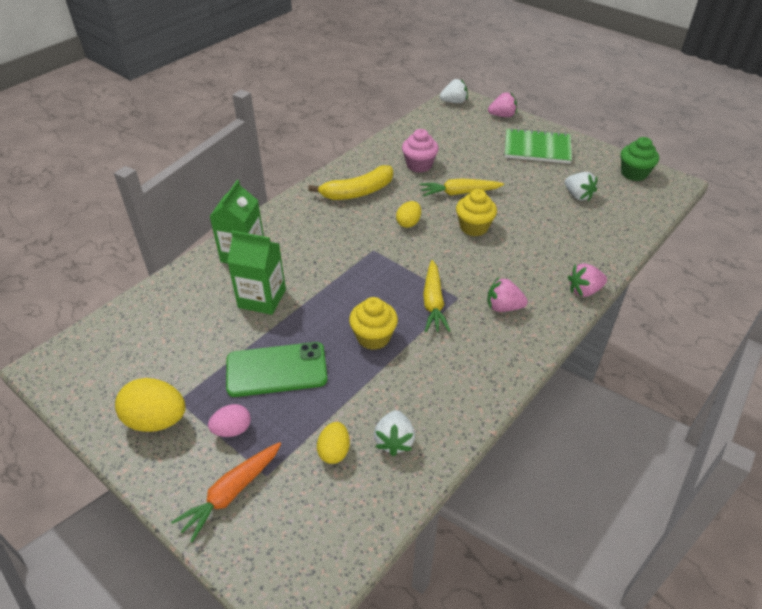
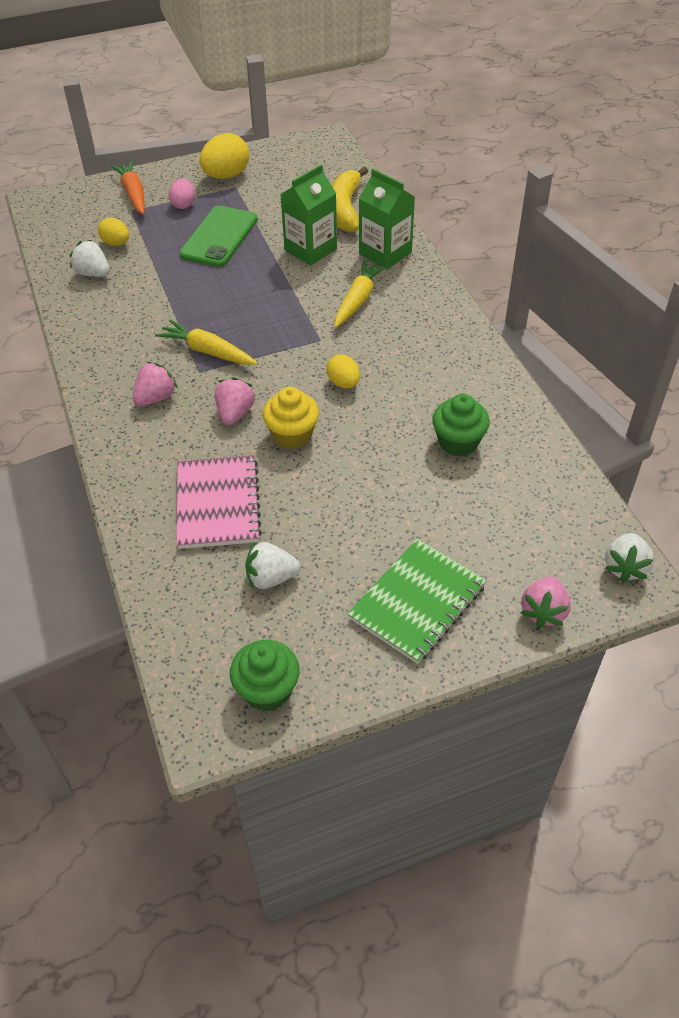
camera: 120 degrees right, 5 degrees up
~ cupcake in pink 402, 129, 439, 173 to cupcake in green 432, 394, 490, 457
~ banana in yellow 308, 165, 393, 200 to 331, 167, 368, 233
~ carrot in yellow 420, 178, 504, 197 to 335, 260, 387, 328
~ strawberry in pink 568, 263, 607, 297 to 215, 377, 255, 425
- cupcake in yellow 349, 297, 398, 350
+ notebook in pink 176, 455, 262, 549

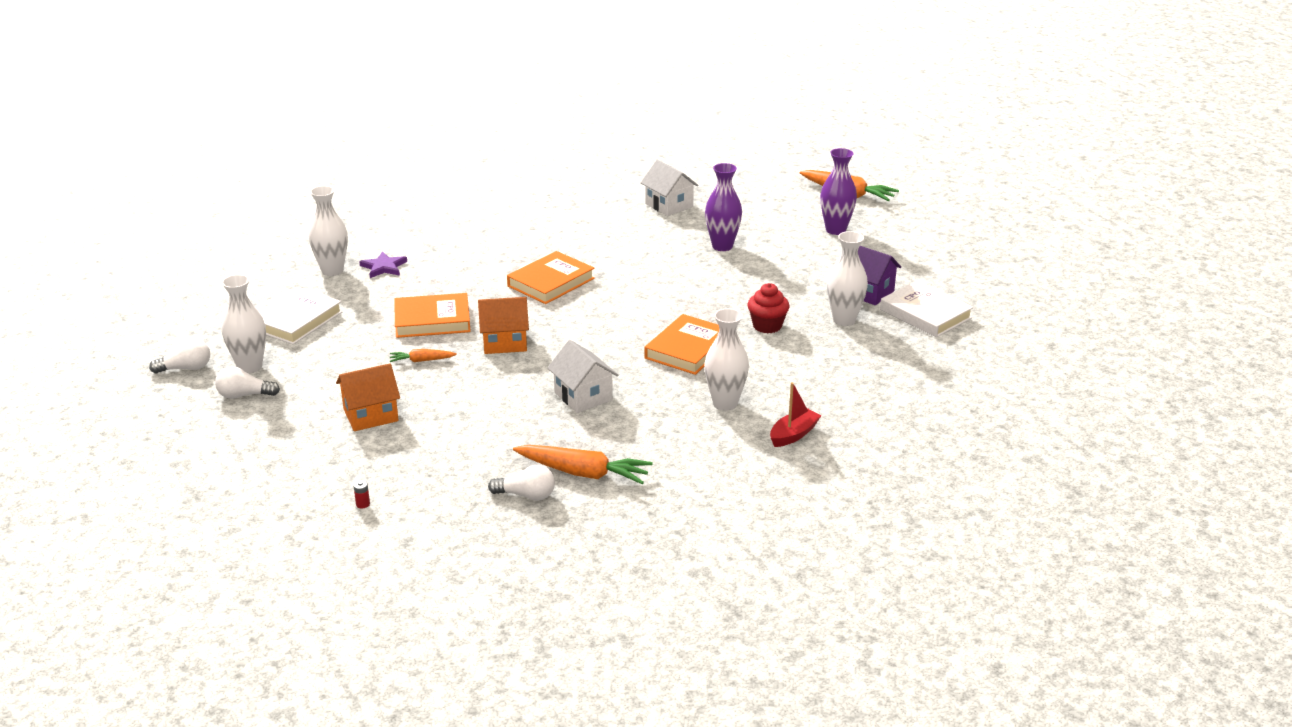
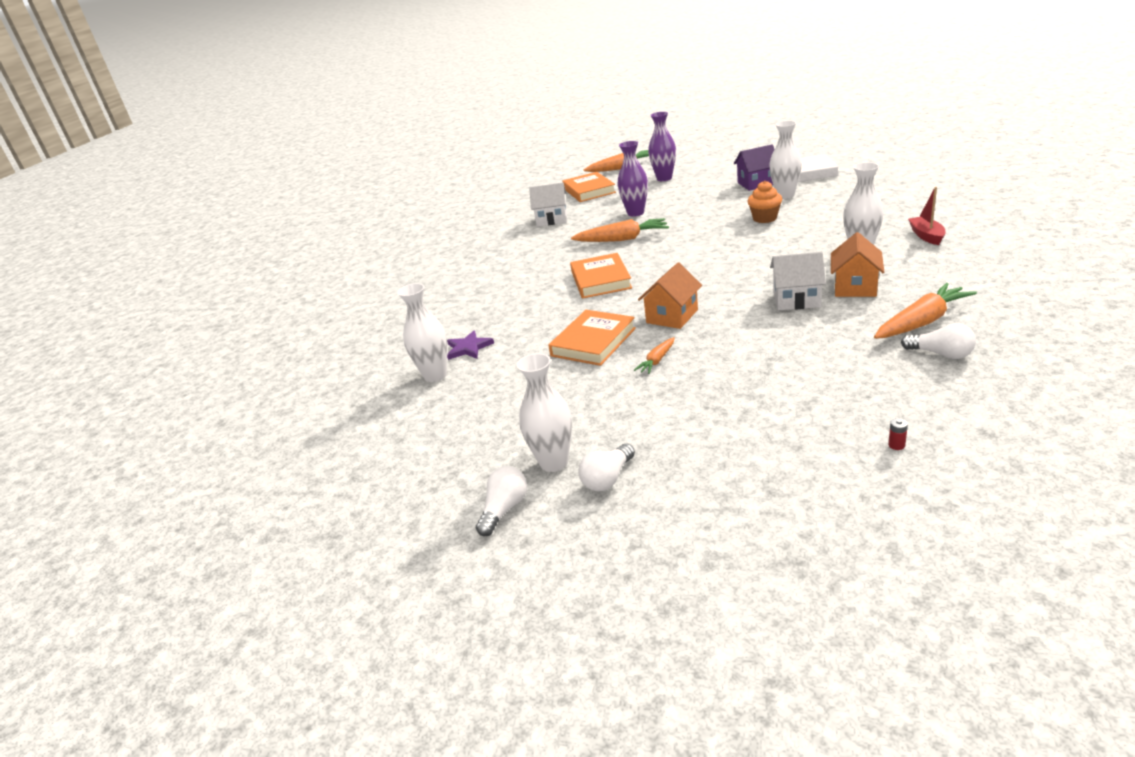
camera: 45 degrees left, 0 degrees up
~ cupcake in red 748, 283, 789, 333 to cupcake in orange 747, 181, 782, 223
- book in white 259, 287, 342, 345
~ book in orange 644, 314, 719, 375 to 562, 172, 616, 202
~ house in orange 336, 363, 400, 431 to 831, 232, 884, 297
~ light bulb in white 488, 465, 555, 501 = 901, 323, 976, 359 75 degrees clockwise
+ carrot in orange 571, 218, 669, 242

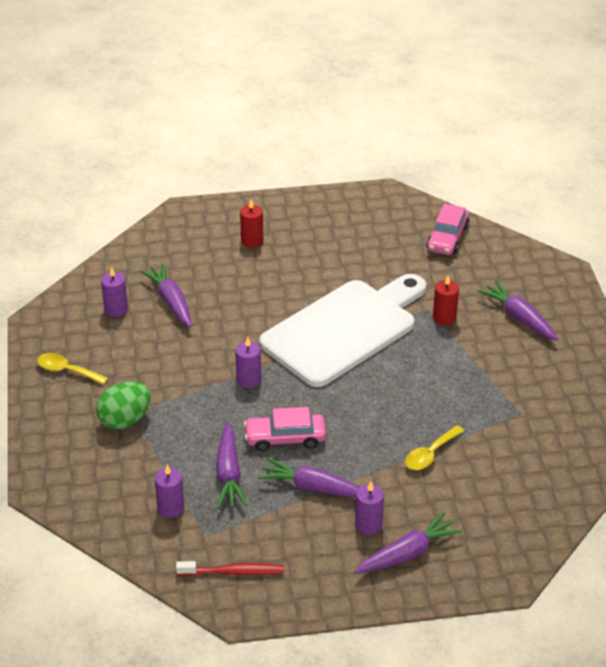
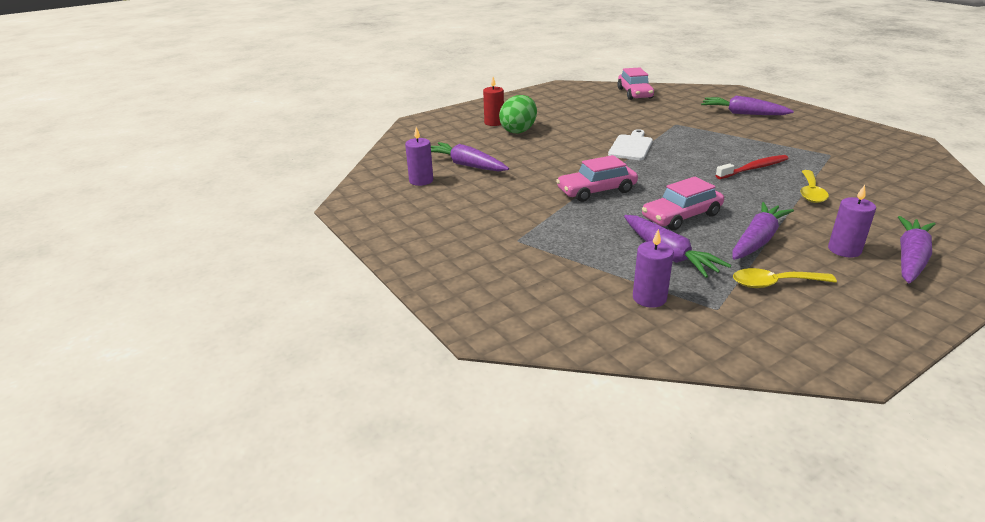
camera: 25 degrees left, 10 degrees down
~ cutting board in white 259, 274, 426, 387 = 608, 129, 653, 160 x0.42
- candle in red 433, 276, 459, 325
~ candle in purple 235, 337, 261, 388 to car in pink 556, 155, 638, 202
~ spoon in yellow 37, 353, 108, 385 to 733, 268, 837, 288
~ egg in green 96, 382, 151, 429 to 499, 95, 537, 133
~ carrot in purple 258, 458, 360, 498 = 733, 202, 794, 260 135 degrees clockwise
~ toothbrush in red 176, 561, 284, 576 to 715, 155, 789, 179

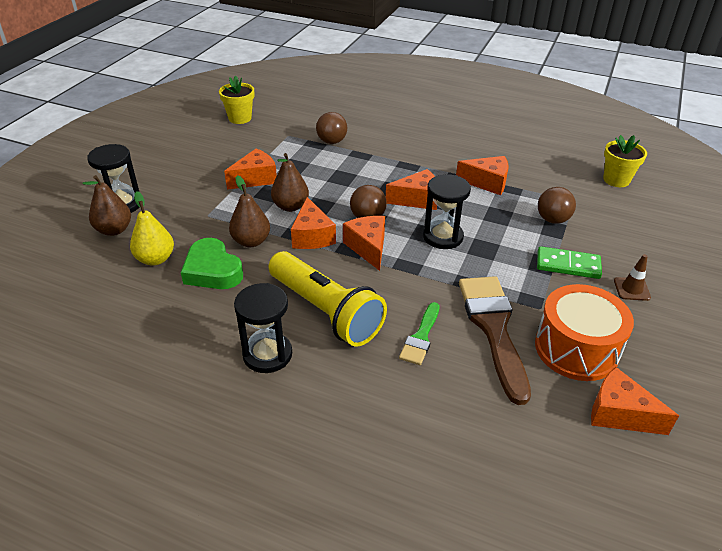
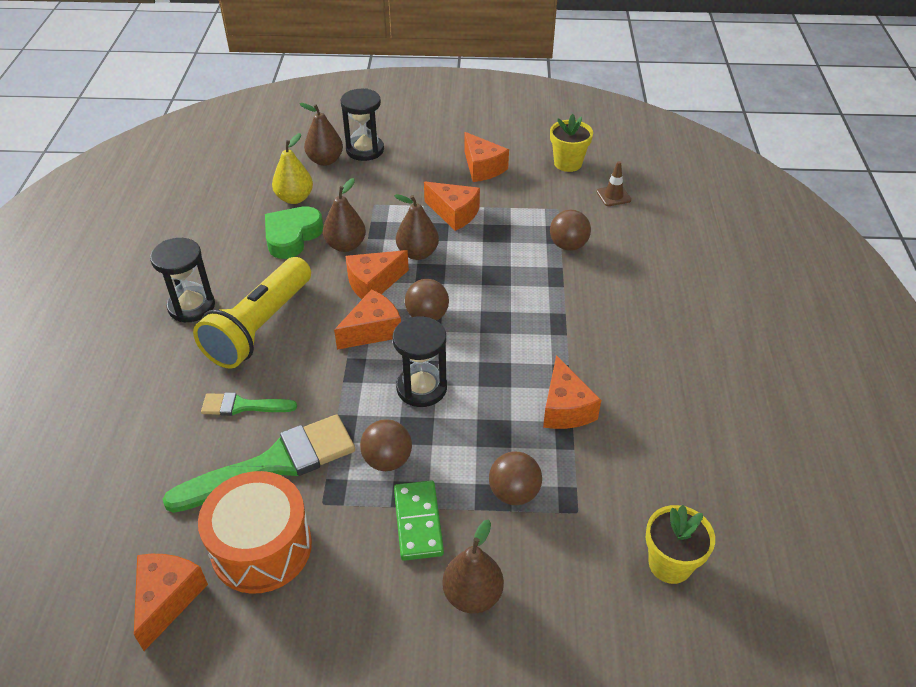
camera: 70 degrees right, 5 degrees up
~ cheese in orange 386, 169, 437, 210 to 464, 132, 509, 182
~ traffic cone in brown 614, 254, 651, 301 to 596, 161, 631, 206
~ brush in brown 459, 276, 531, 405 to brush in green 162, 414, 355, 513
+ ball in brown 360, 419, 412, 471
+ pear in brown 442, 519, 504, 613

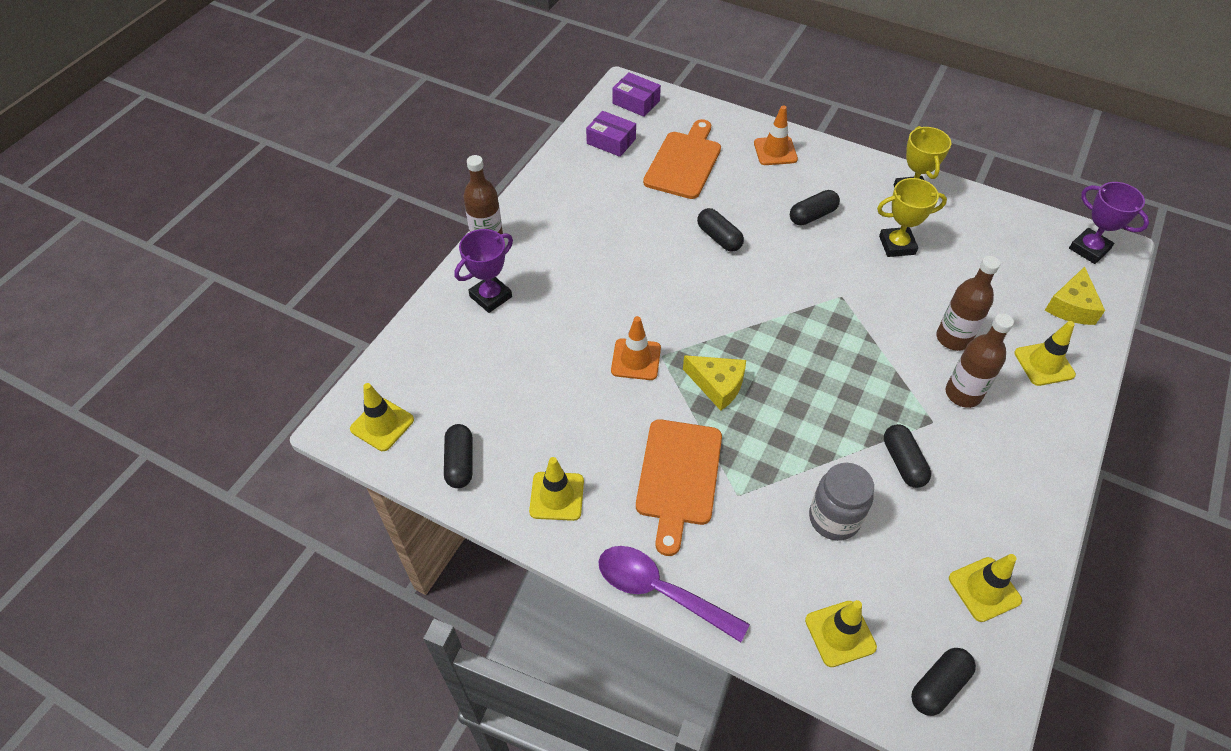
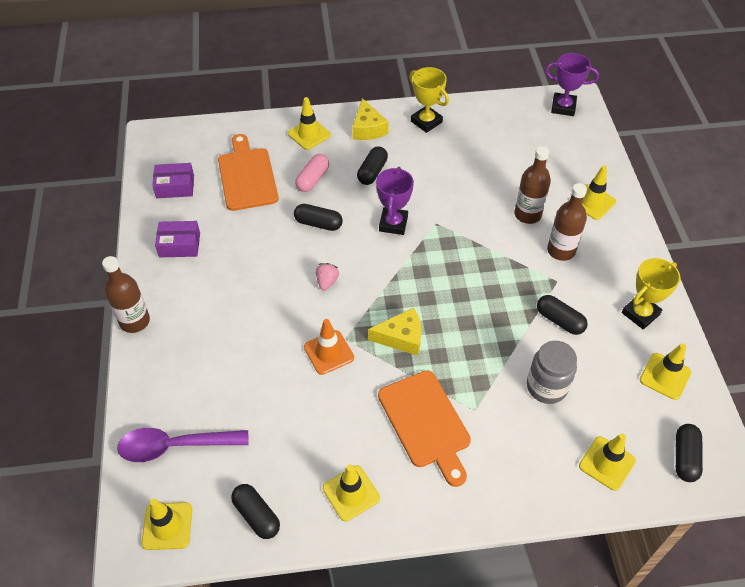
camera: 35 degrees left, 0 degrees up
~ box in purple 612, 72, 661, 117 to 155, 221, 200, 257
~ traffic cone in orange 754, 105, 798, 165 to traffic cone in yellow 288, 97, 331, 150
~ trophy in yellow 877, 178, 947, 257 to 622, 258, 680, 329
~ trophy in purple 454, 229, 513, 313 to 376, 167, 414, 235
~ cheese in yellow 1045, 267, 1105, 325 to 352, 98, 389, 140
~ spoon in purple 598, 546, 750, 642 to 117, 428, 249, 462
+ capsule in pink 295, 154, 329, 192
+ strawberry in pink 316, 263, 339, 290

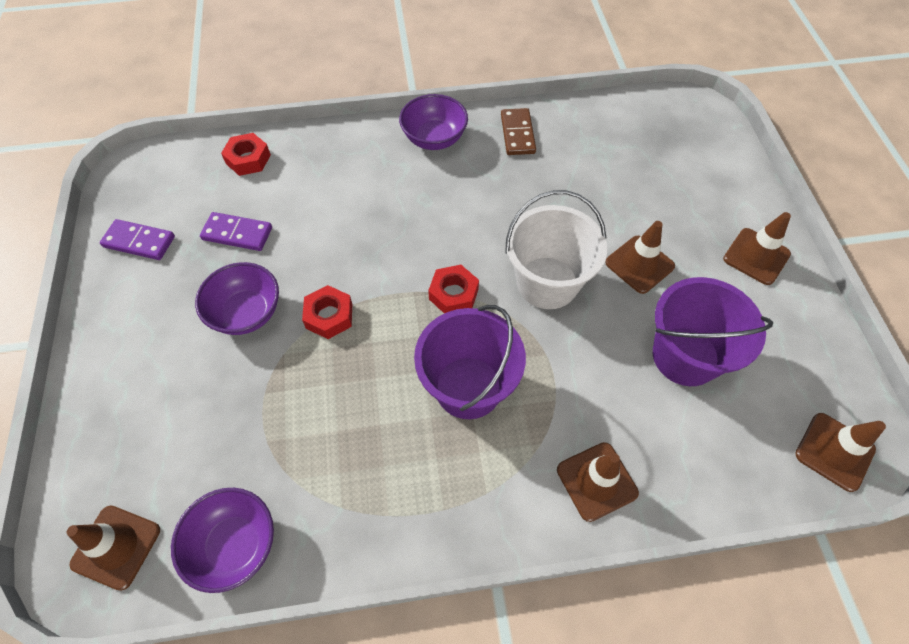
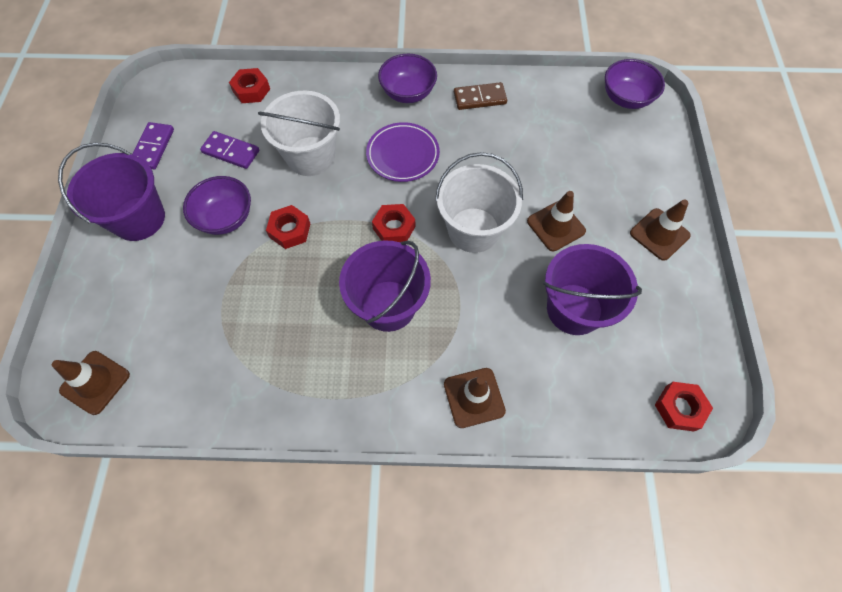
camera: 10 degrees right, 5 degrees up
~ domino in brown 501, 108, 536, 155 = 454, 82, 507, 110 75 degrees clockwise
~ domino in purple 100, 219, 175, 260 = 133, 122, 174, 169 75 degrees clockwise
~ traffic cone in brown 795, 413, 886, 492 to nut in red 655, 382, 713, 432
~ bowl in purple 171, 488, 274, 593 to 605, 59, 665, 109
+ bucket in white 258, 90, 340, 176
+ plate in purple 366, 122, 440, 182
+ bucket in purple 58, 143, 165, 241

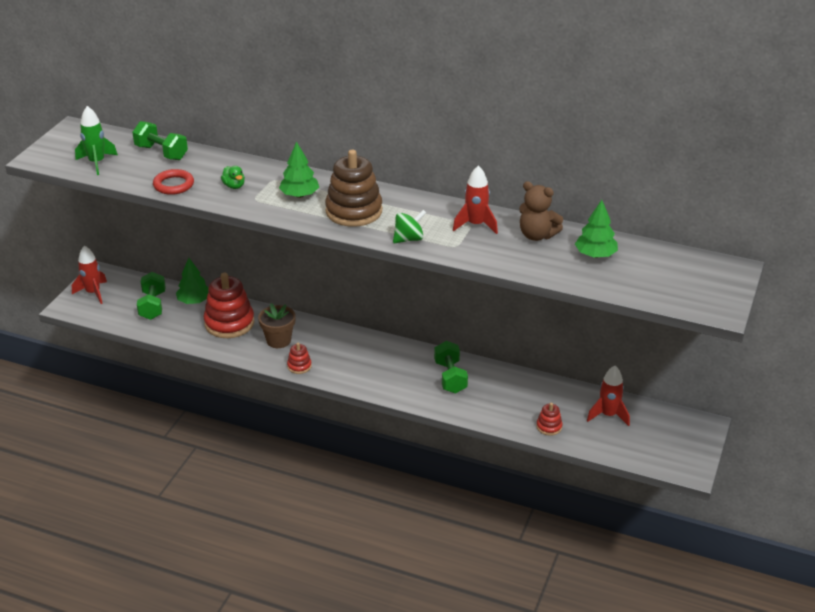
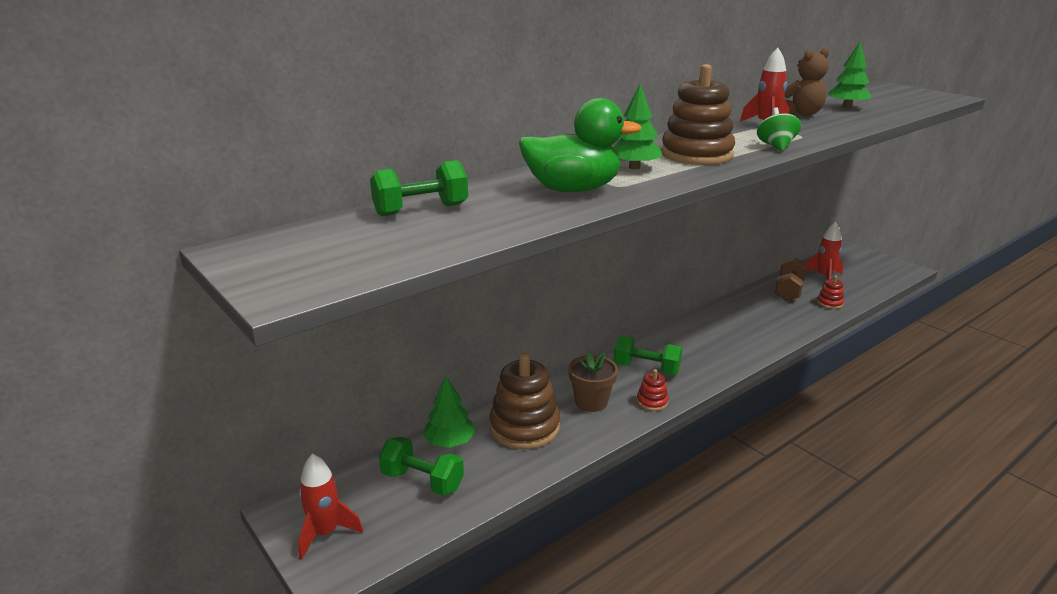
camera: 60 degrees left, 10 degrees down
- rocket in green 75, 106, 118, 175
~ duck in green 221, 166, 245, 189 = 519, 98, 642, 192 x2.32
- ring in red 153, 169, 194, 195
~ stacking toy in red 204, 272, 254, 338 to stacking toy in brown 489, 353, 560, 449
~ dumbbell in green 434, 341, 468, 393 to 613, 335, 682, 375
+ dumbbell in brown 775, 257, 807, 301

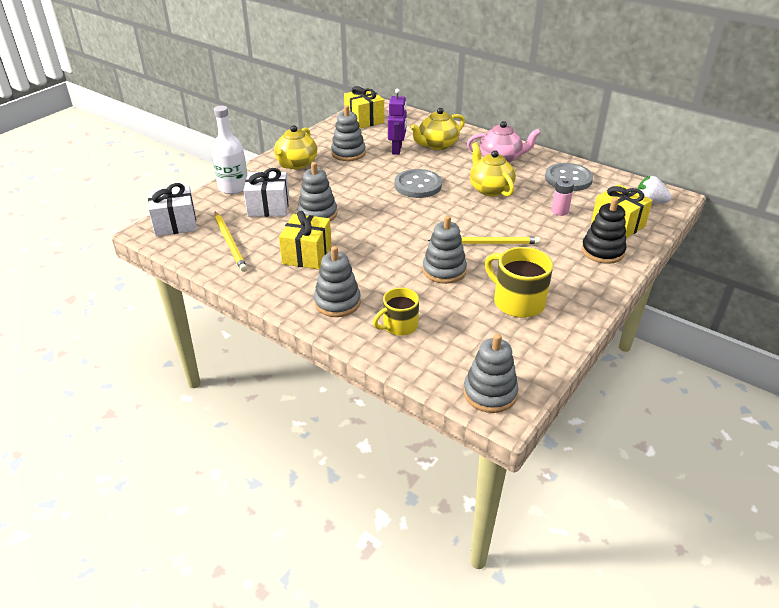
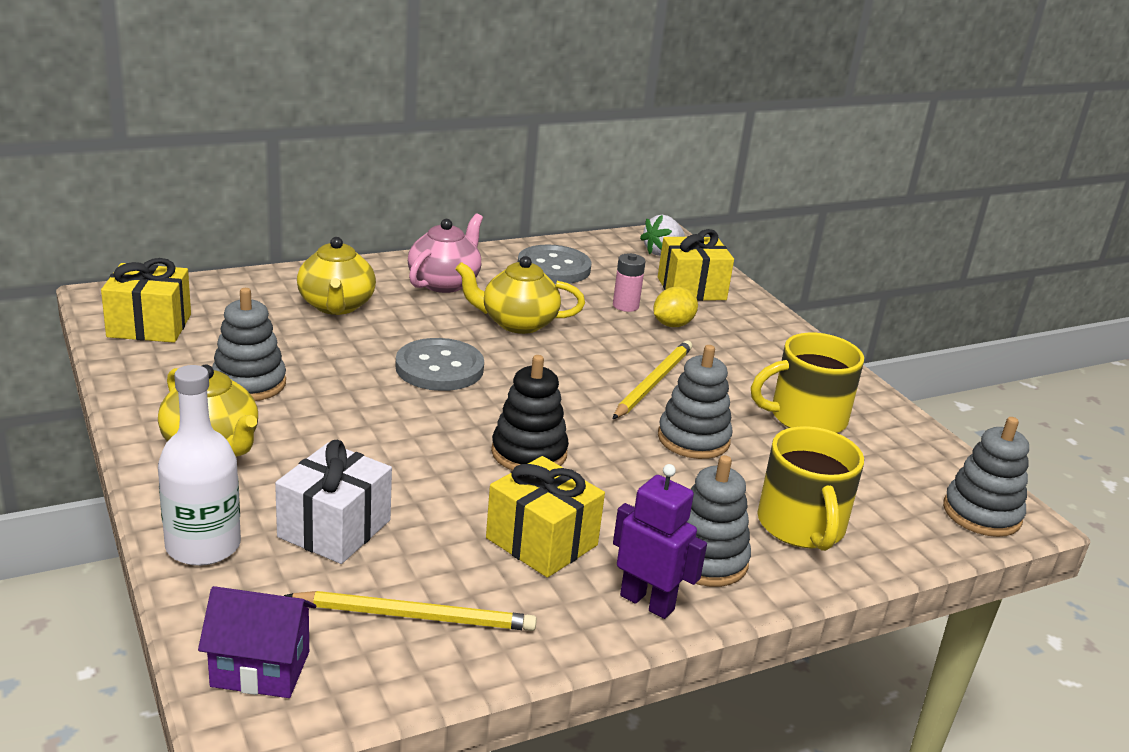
camera: 65 degrees left, 10 degrees down
~ robot in purple 388, 89, 407, 155 to 613, 464, 707, 619
- stacking toy in grey 297, 162, 337, 221
~ gift in white 148, 183, 197, 236 to house in purple 198, 586, 316, 698
~ stacking toy in black 581, 197, 626, 264 to 491, 355, 569, 471
~ mug in yellow 373, 288, 419, 336 = 757, 426, 864, 551 x1.53
+ lemon in yellow 653, 287, 698, 327

